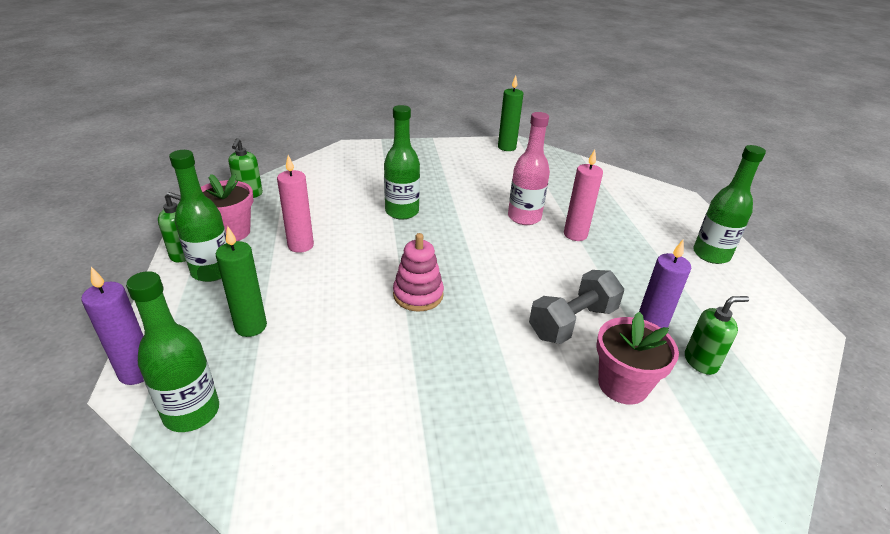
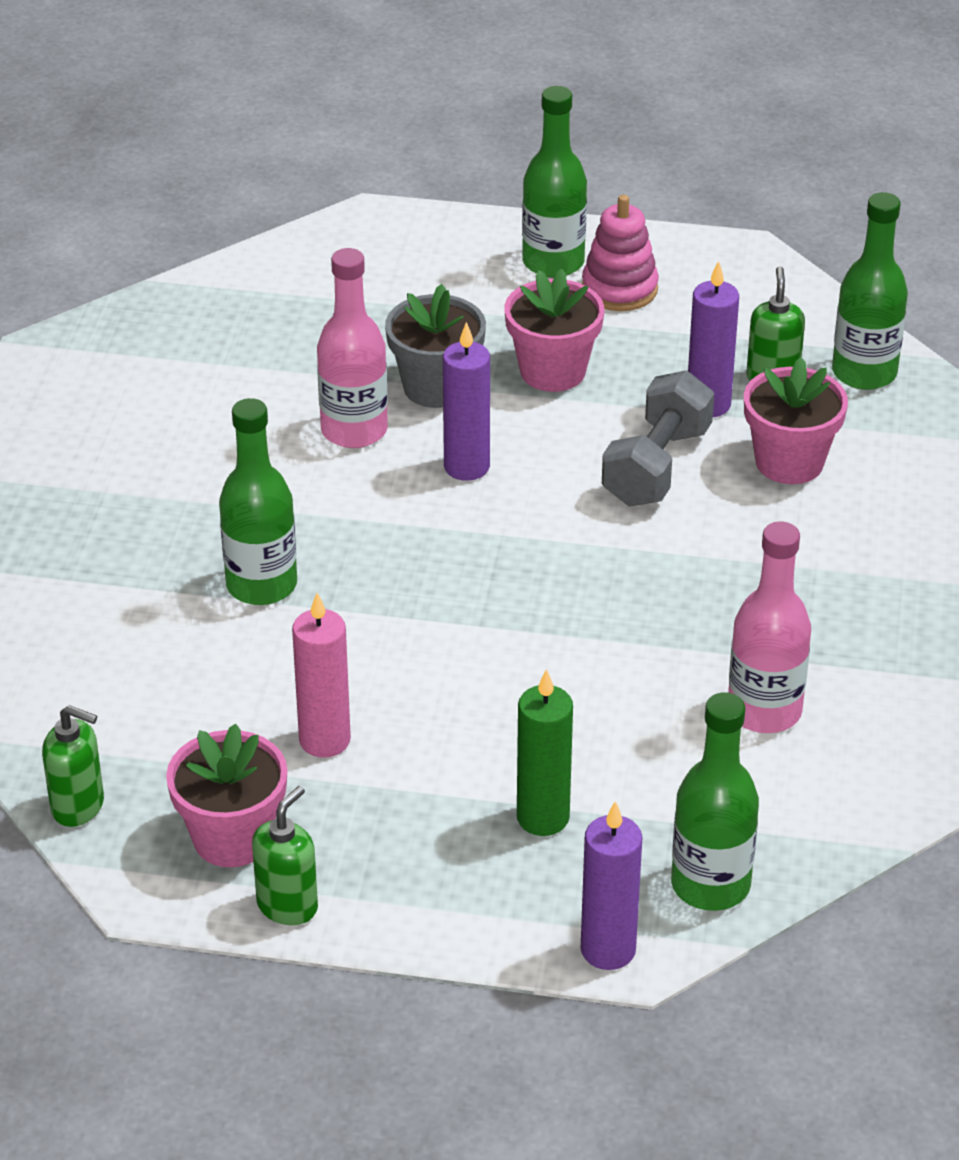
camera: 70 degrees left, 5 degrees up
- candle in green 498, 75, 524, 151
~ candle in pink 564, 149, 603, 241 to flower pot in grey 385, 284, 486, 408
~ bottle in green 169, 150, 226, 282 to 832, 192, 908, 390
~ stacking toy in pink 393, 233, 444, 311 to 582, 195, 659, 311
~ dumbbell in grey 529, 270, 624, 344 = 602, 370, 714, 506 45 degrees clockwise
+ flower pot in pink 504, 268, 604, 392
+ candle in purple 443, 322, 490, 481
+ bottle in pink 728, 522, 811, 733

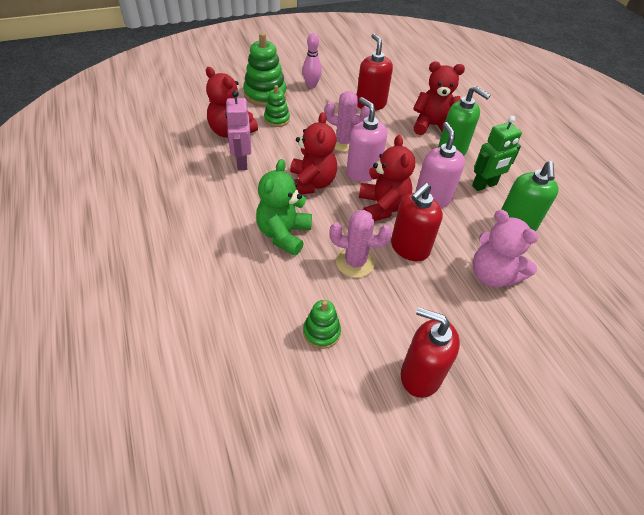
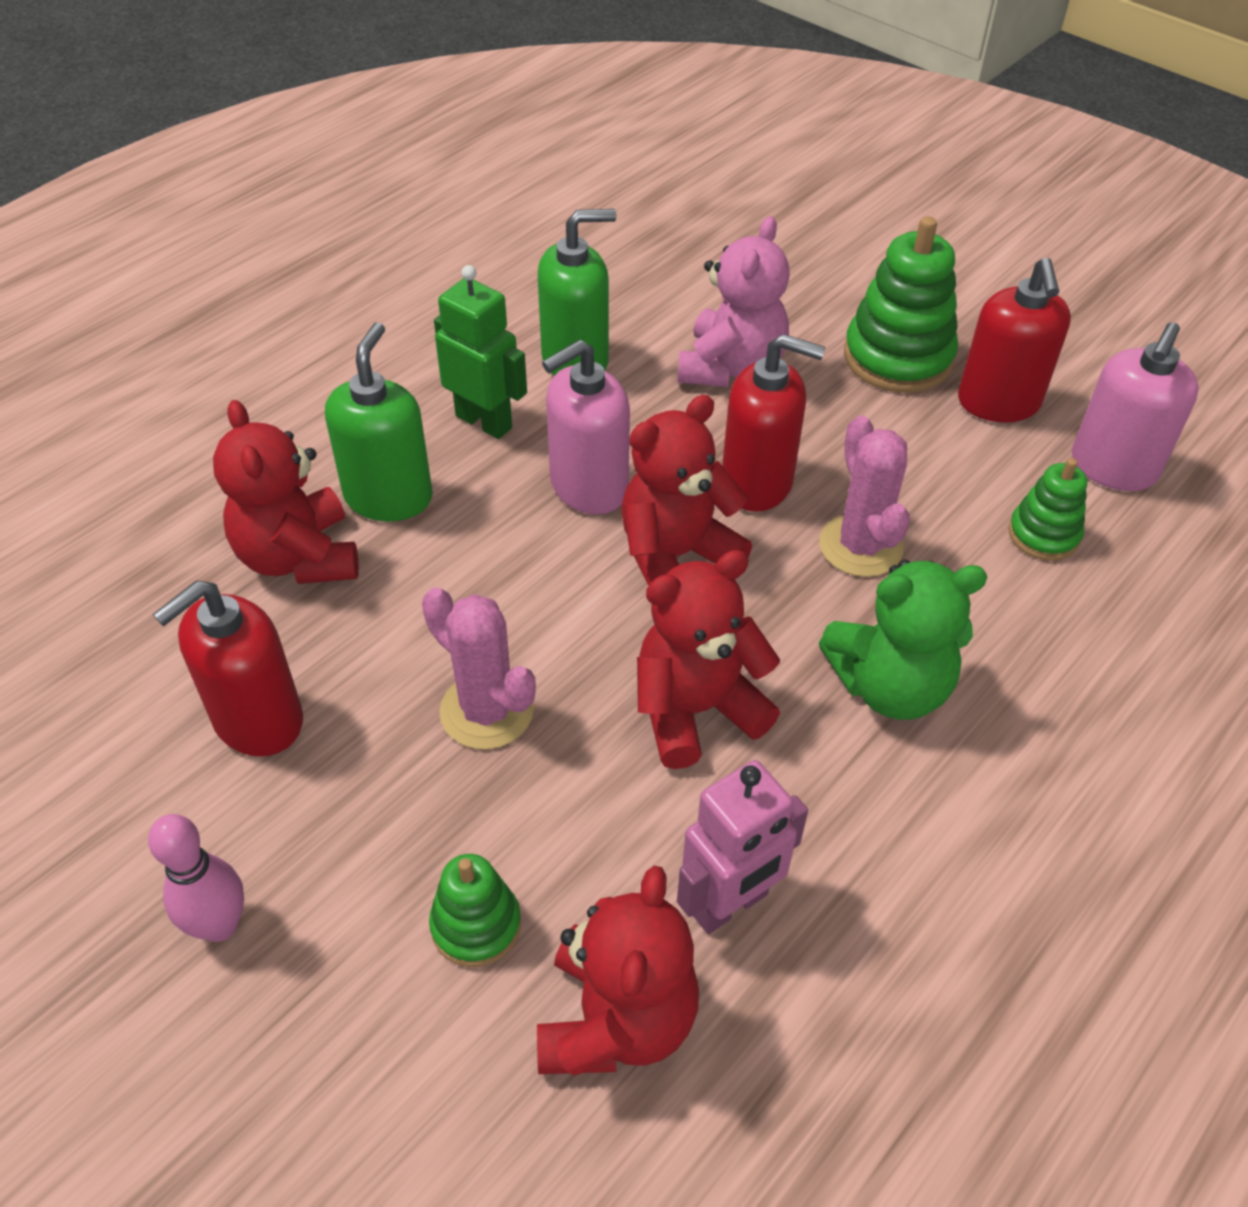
camera: 115 degrees left, 0 degrees up
~ stacking toy in green 243, 32, 287, 107 to 844, 216, 958, 393
~ cactus in pink 325, 91, 370, 152 = 422, 587, 536, 749 45 degrees counterclockwise
~ soap dispenser in pink 346, 97, 387, 182 to 1072, 322, 1199, 491

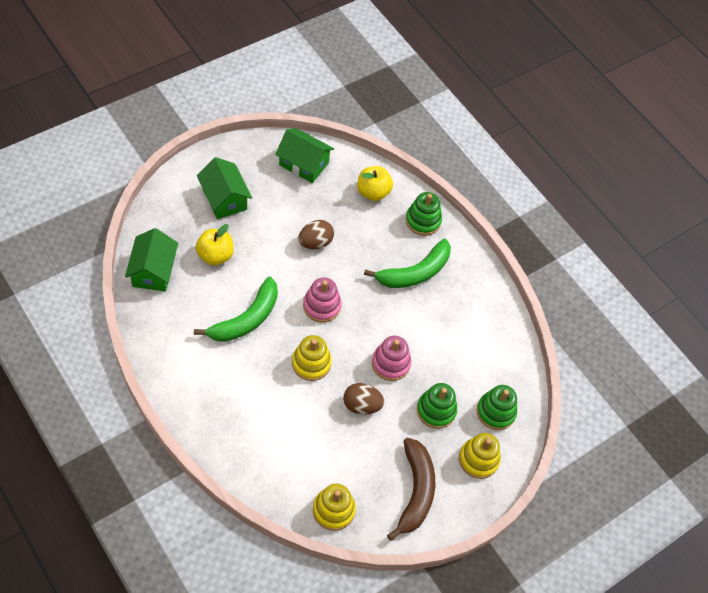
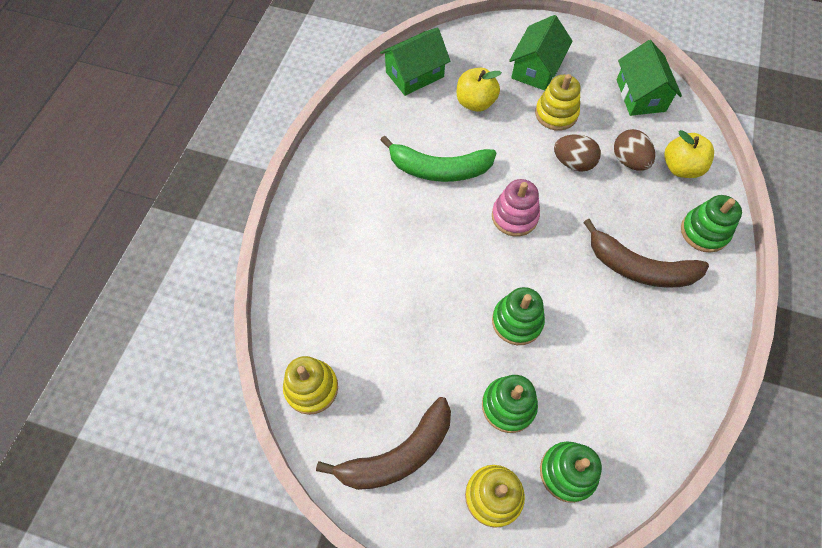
camera: 60 degrees right, 5 degrees up
~ banana in green 364, 239, 451, 288 to banana in brown 583, 219, 709, 288
~ stacking toy in yellow 292, 335, 332, 381 to 535, 74, 581, 131
~ stacking toy in pink 372, 336, 411, 381 to stacking toy in green 492, 287, 545, 345
~ egg in brown 343, 383, 384, 415 to 614, 129, 655, 171

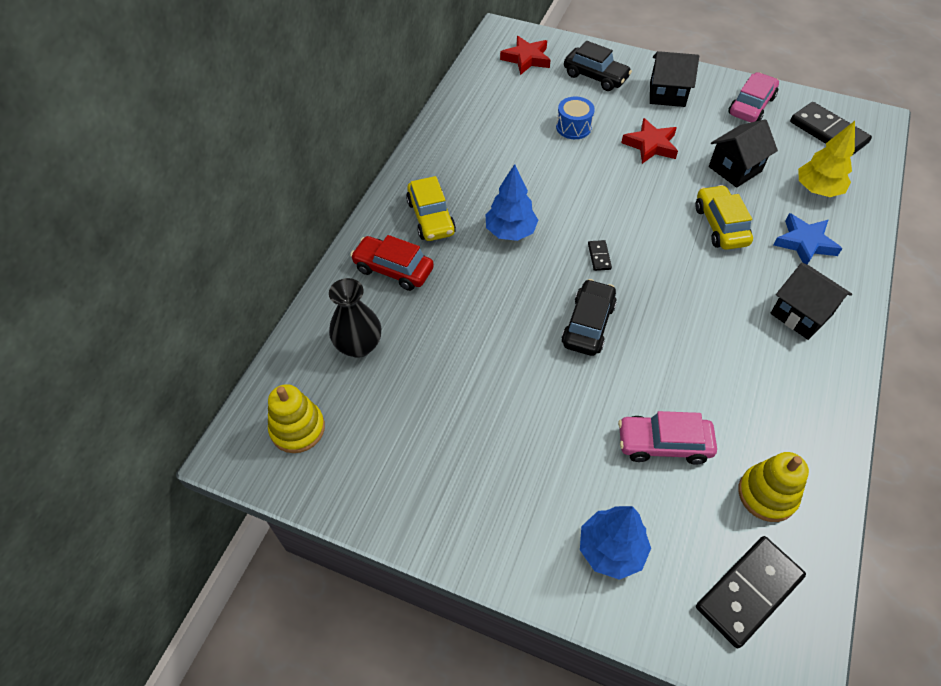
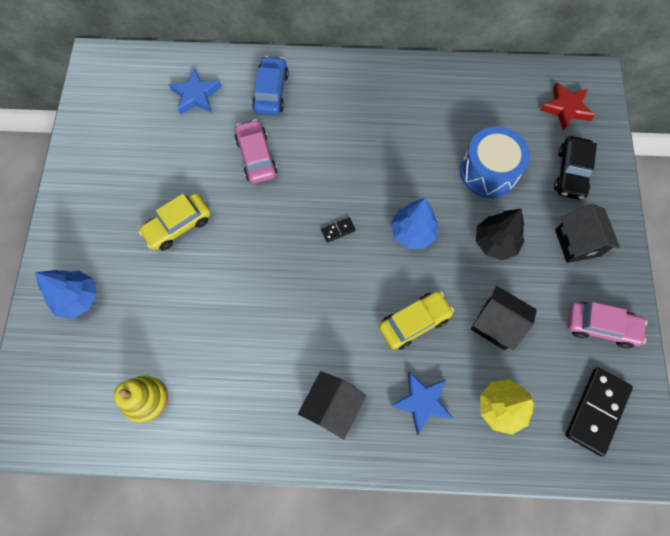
camera: 70 degrees right, 15 degrees up
~ drum in blue 556, 97, 595, 139 = 460, 127, 530, 198 x1.68
~ star in red 621, 118, 678, 164 to tree in black 476, 209, 524, 260
~ tree in blue 485, 164, 538, 241 to 390, 198, 439, 249
~ car in yellow 406, 176, 456, 241 to 138, 193, 211, 251
~ car in red 350, 235, 434, 291 to car in blue 252, 56, 289, 115
~ vase in black 329, 278, 381, 358 to star in blue 169, 68, 221, 115
- car in black 562, 279, 617, 356
- stacking toy in yellow 268, 384, 325, 453
~ car in pink 618, 411, 717, 464 to 234, 119, 277, 183
- domino in black 696, 536, 806, 648

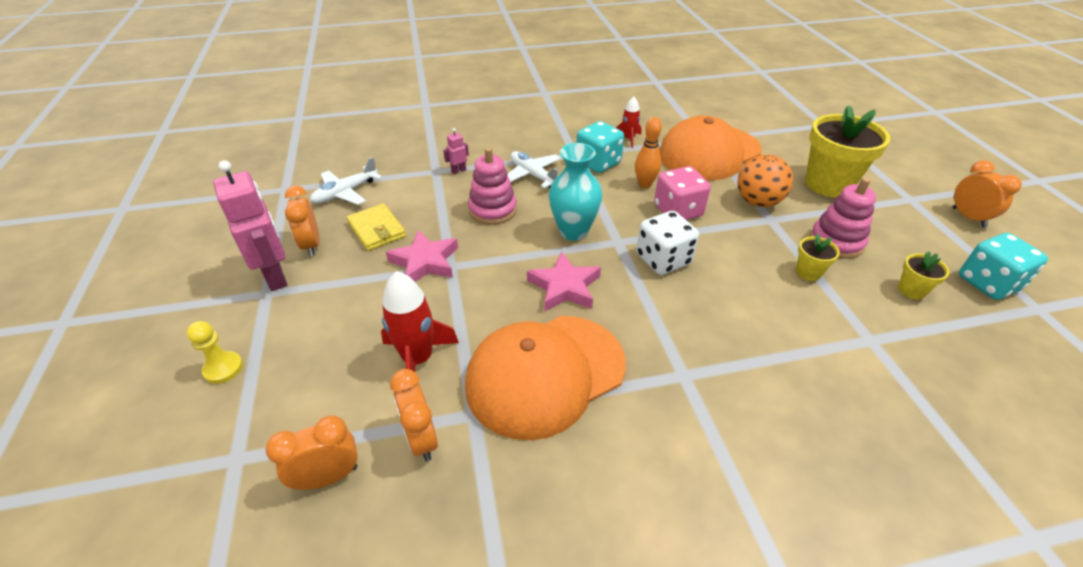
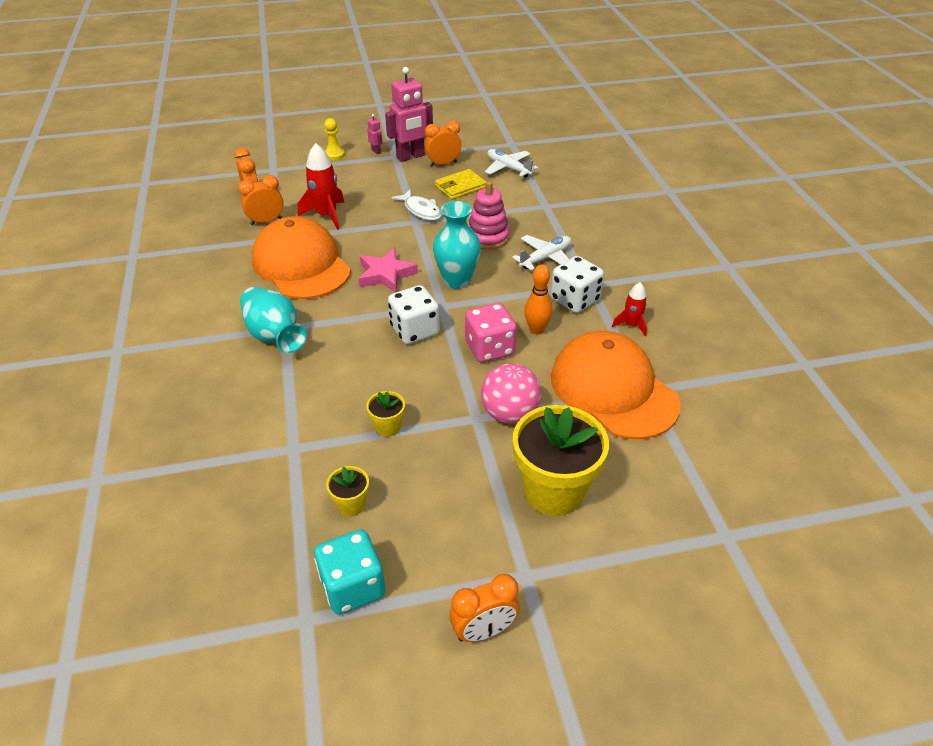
camera: 90 degrees right, 0 degrees up
~ dice in turquoise 577, 121, 624, 173 to dice in white 550, 256, 604, 313
~ robot in pink 443, 128, 469, 174 to 367, 114, 382, 154
~ ball in orange 737, 154, 793, 207 to ball in pink 481, 363, 541, 424
- stacking toy in pink 810, 178, 876, 259
~ star in pink 386, 230, 458, 282 to fish in white 391, 190, 442, 220
+ vase in turquoise 240, 287, 307, 353

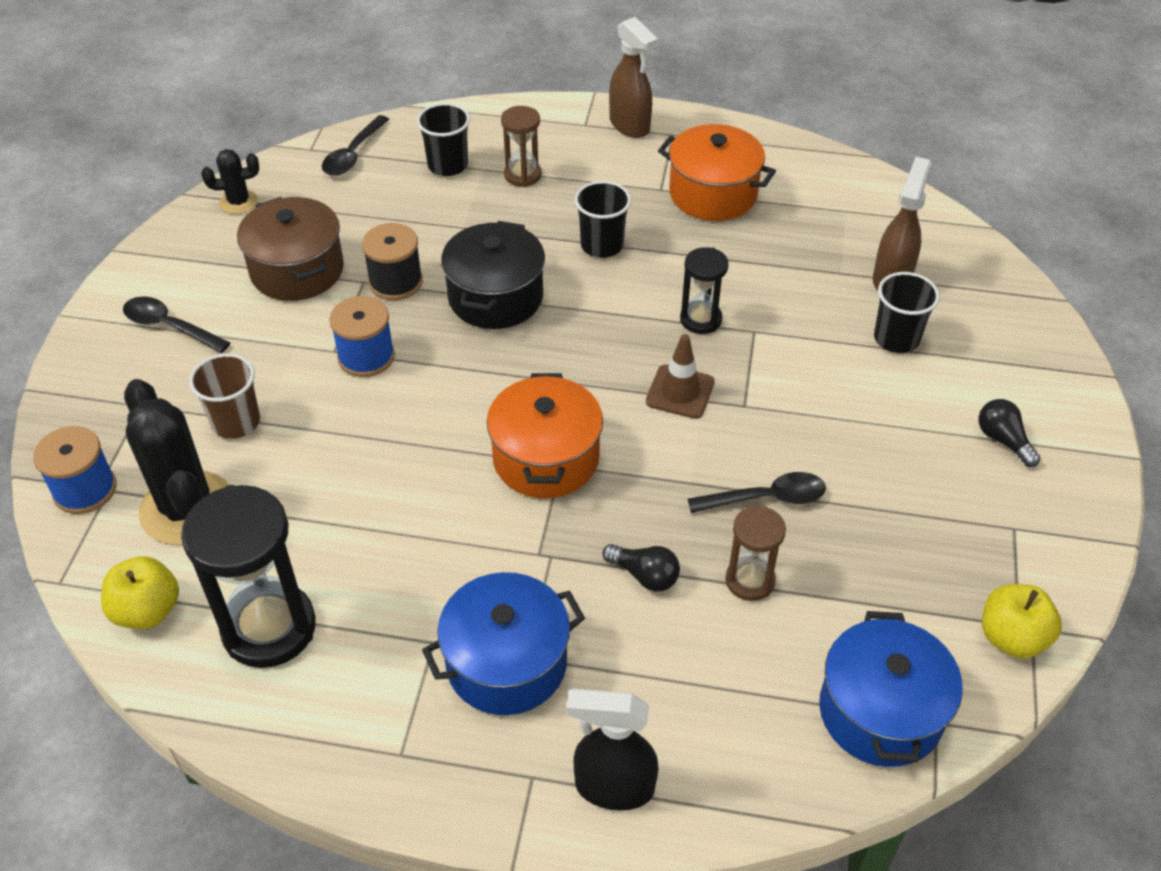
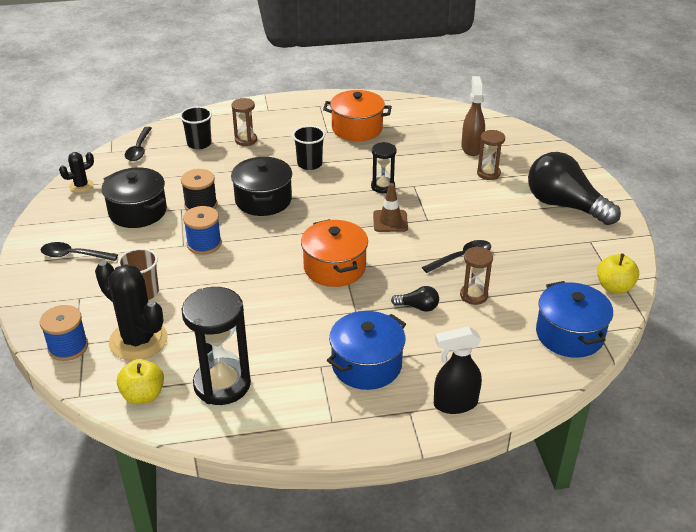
camera: 20 degrees left, 10 degrees down
- spray bottle in brown 609, 17, 658, 138
~ pot in brown 237, 197, 344, 301 to pot in black 101, 167, 167, 228
~ cup in black 874, 272, 940, 353 to hourglass in brown 477, 130, 505, 180
~ light bulb in black 978, 399, 1040, 467 = 528, 152, 621, 225 x2.37

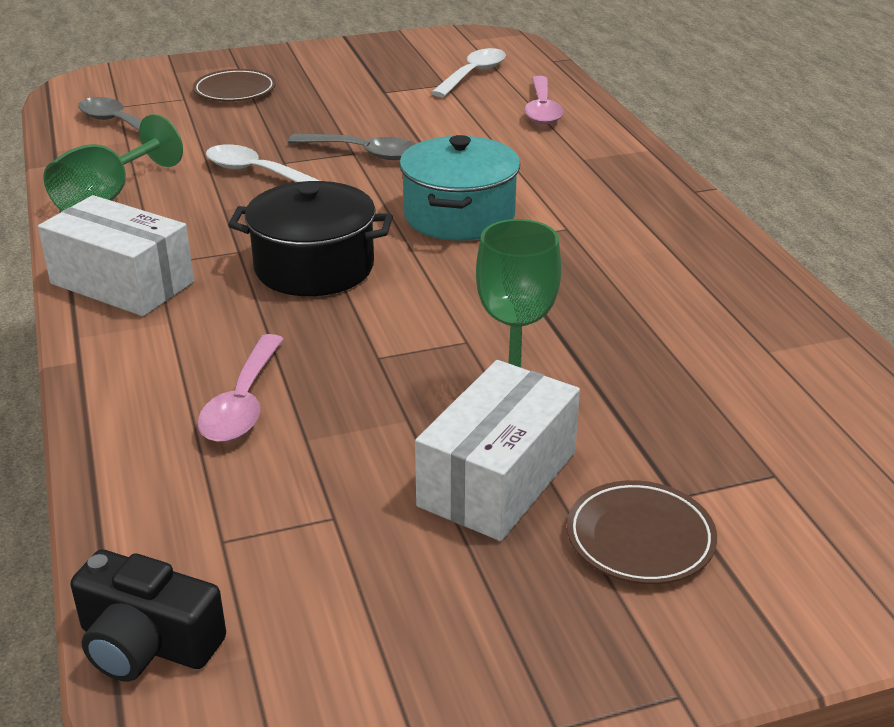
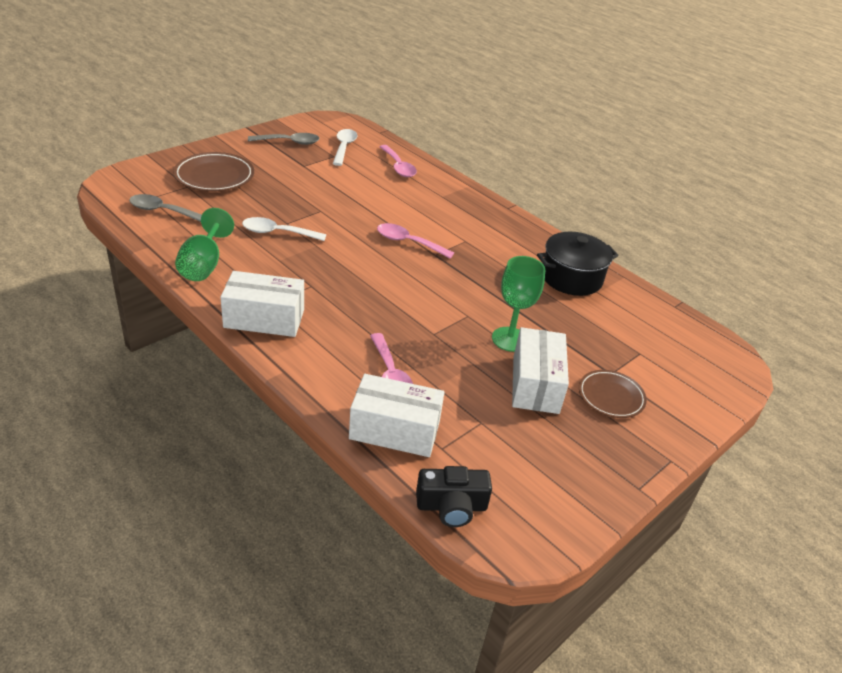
camera: 30 degrees left, 5 degrees up
~ plate in brown 193, 69, 276, 101 = 173, 152, 254, 192 x1.53
~ spoon in grey 288, 134, 415, 160 to 248, 133, 320, 145
~ pot in turquoise 399, 135, 520, 241 to spoon in pink 377, 223, 454, 258
~ pot in black 228, 181, 393, 296 to 537, 232, 619, 296
+ box in white 349, 374, 444, 457

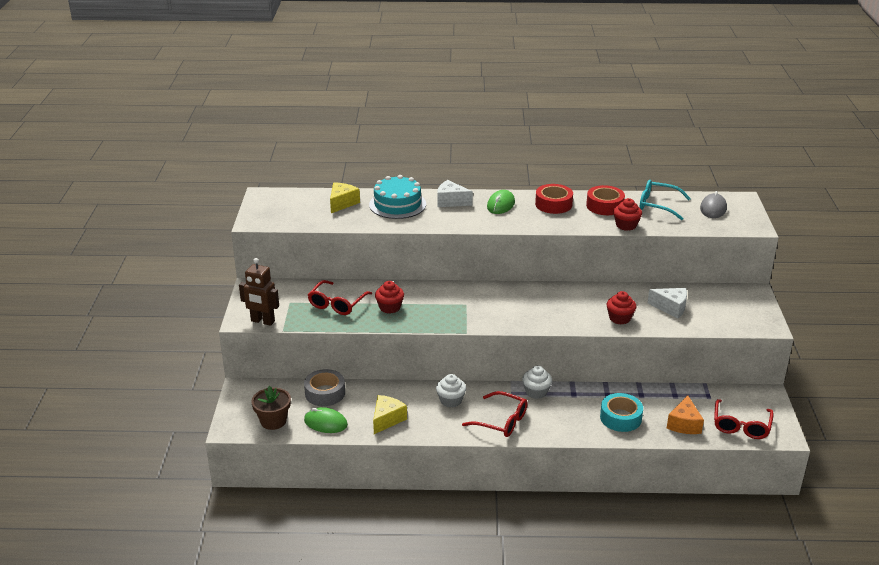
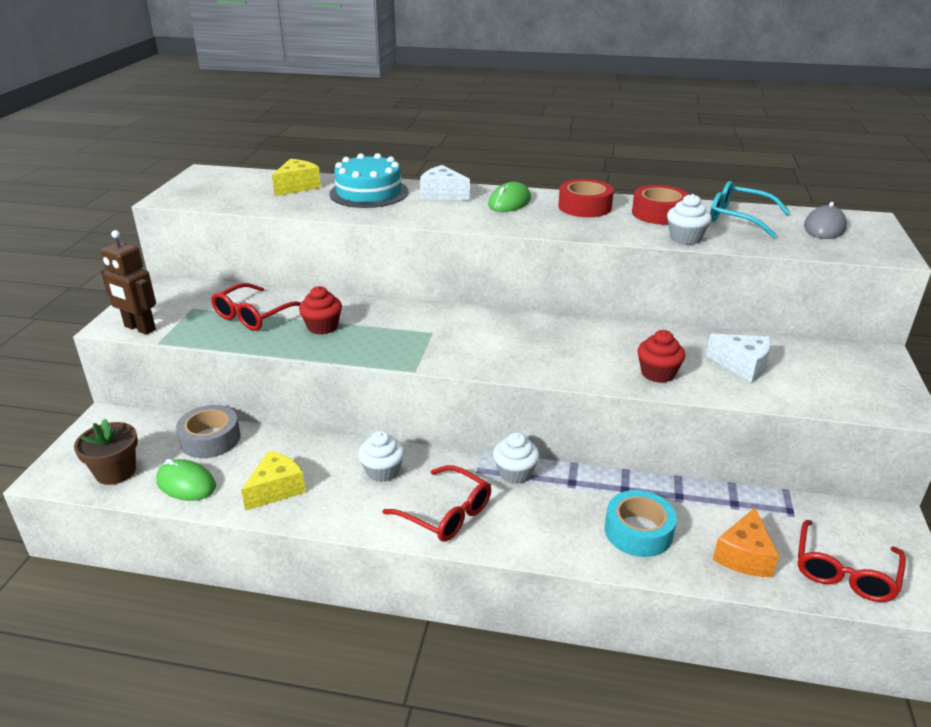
camera: 10 degrees right, 0 degrees up
~ cupcake in red 613, 198, 642, 231 to cupcake in white 667, 194, 712, 245

